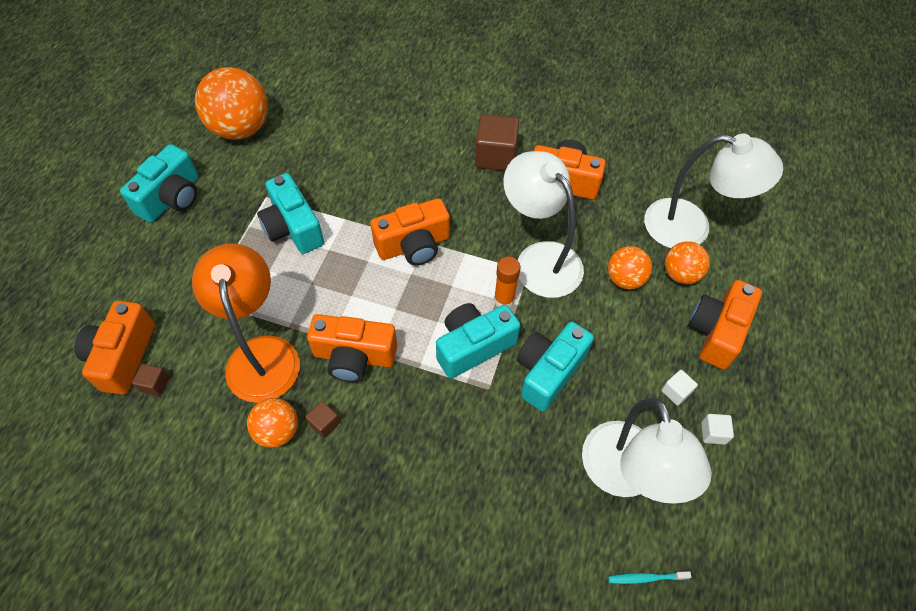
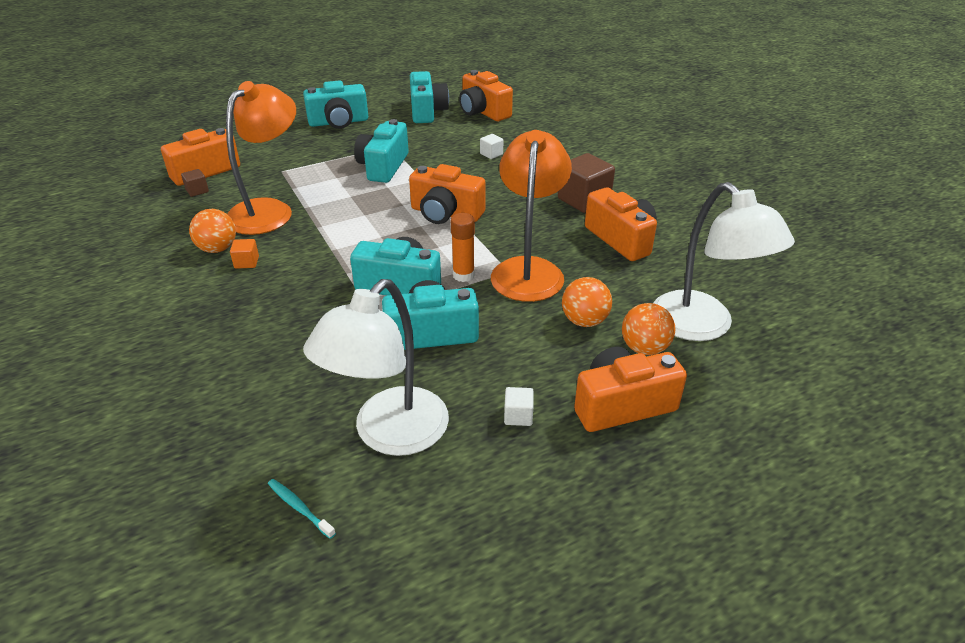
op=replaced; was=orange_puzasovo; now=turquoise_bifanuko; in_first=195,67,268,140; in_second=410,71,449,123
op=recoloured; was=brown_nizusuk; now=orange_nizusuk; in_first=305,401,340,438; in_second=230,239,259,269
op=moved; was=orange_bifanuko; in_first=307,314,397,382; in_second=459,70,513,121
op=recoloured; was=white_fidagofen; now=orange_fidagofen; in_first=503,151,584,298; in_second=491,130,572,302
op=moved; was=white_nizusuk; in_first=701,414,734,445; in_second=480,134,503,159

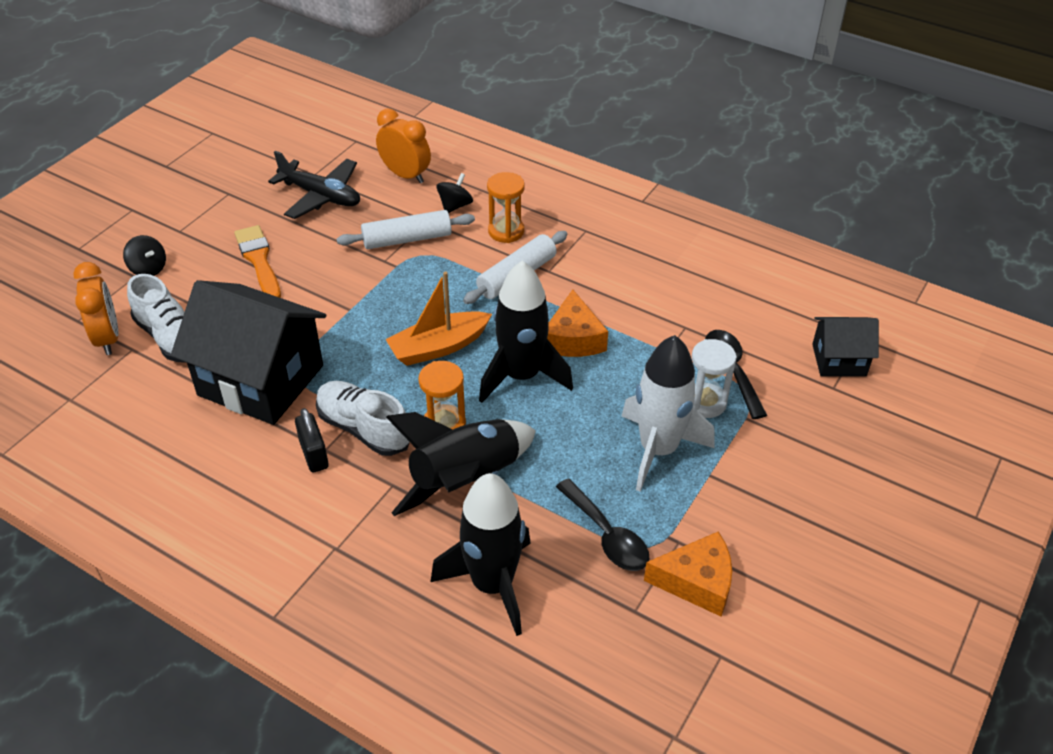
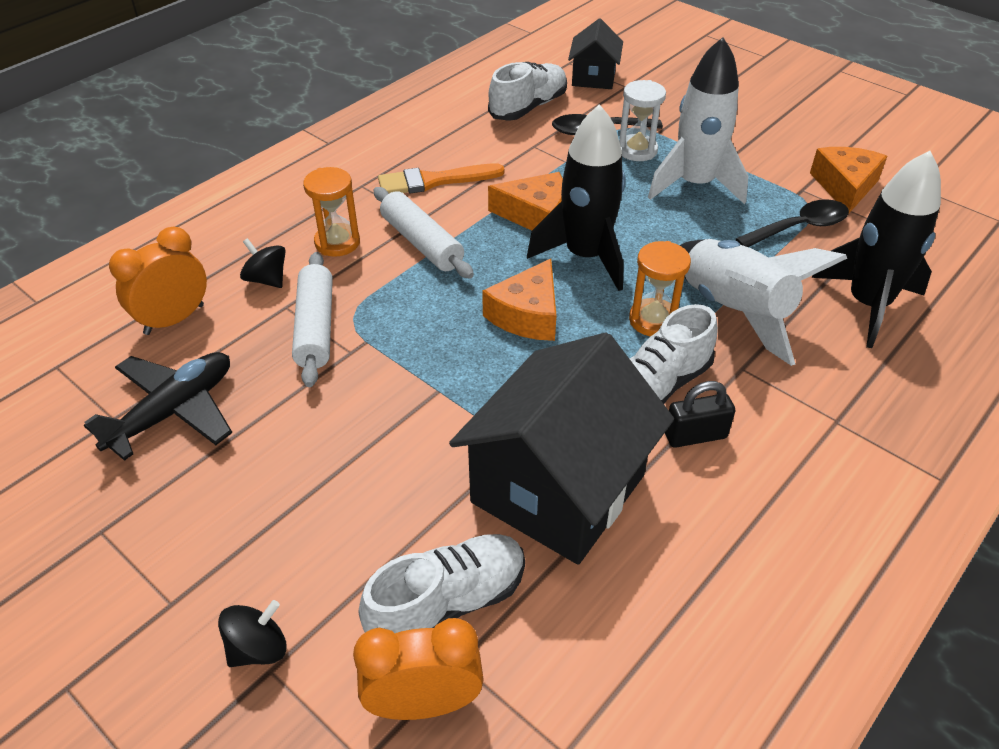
op=moved; was=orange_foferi; in_first=234,225,281,298; in_second=378,163,505,193
op=replaced; was=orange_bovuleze; now=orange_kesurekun; in_first=385,271,492,366; in_second=482,259,556,341
op=recoloured; was=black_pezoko; now=white_pezoko; in_first=386,412,536,516; in_second=680,239,847,366
op=added; now=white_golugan; in_second=488,62,567,121

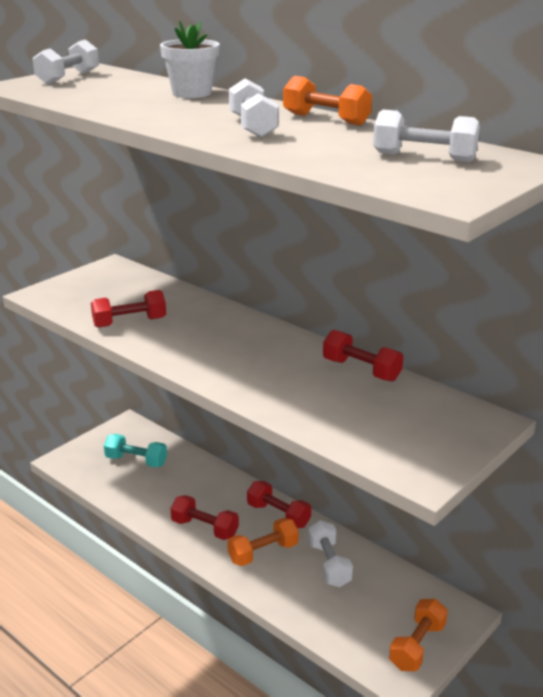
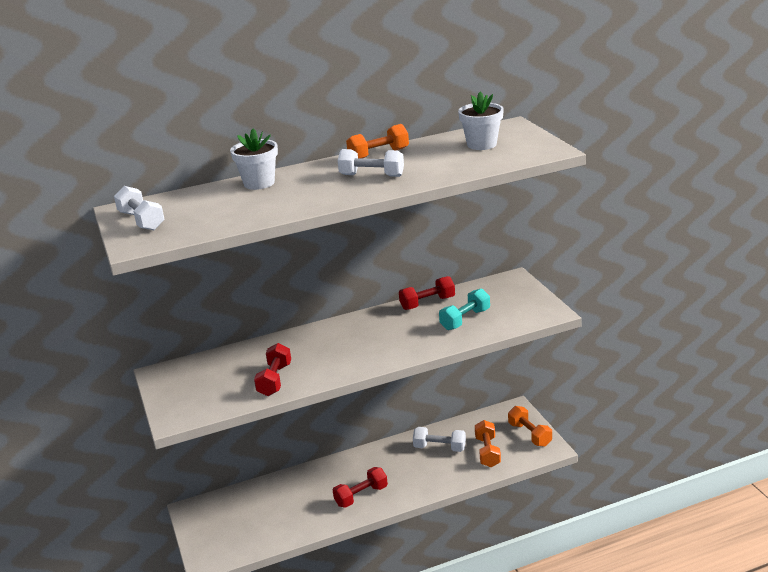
op=moved; was=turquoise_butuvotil; in_first=104,434,167,468; in_second=439,289,490,330
op=moved; was=orange_butuvotil; in_first=227,518,299,566; in_second=475,420,501,467
op=removed; was=red_butuvotil; in_first=247,481,311,528
op=replaced; was=white_butuvotil; now=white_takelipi; in_first=373,110,480,162; in_second=458,92,504,150

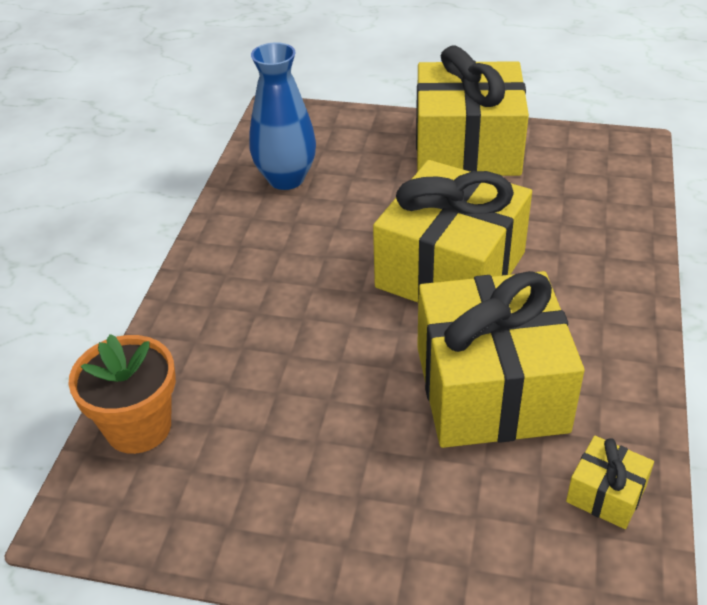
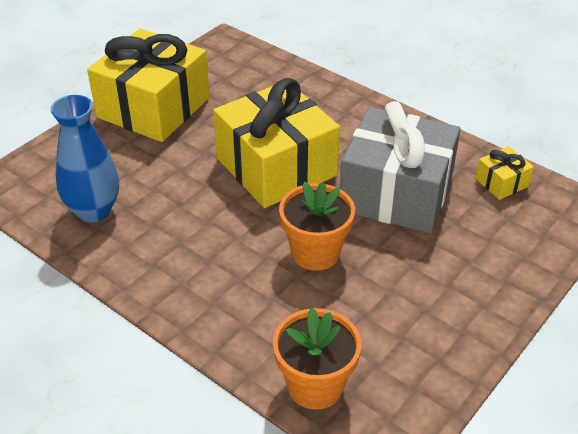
op=recoloured; was=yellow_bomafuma; now=grey_bomafuma; in_first=417,271,585,448; in_second=340,101,461,233
op=added; now=orange_takelipi; in_second=279,182,355,271

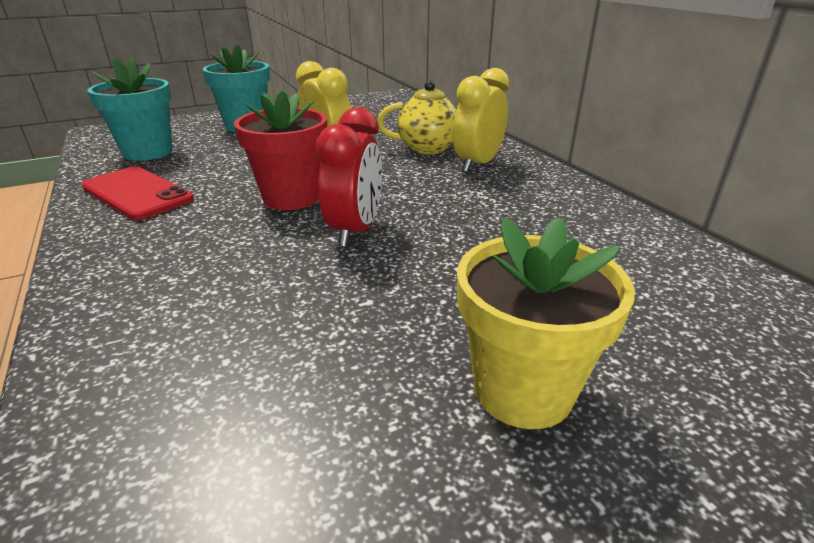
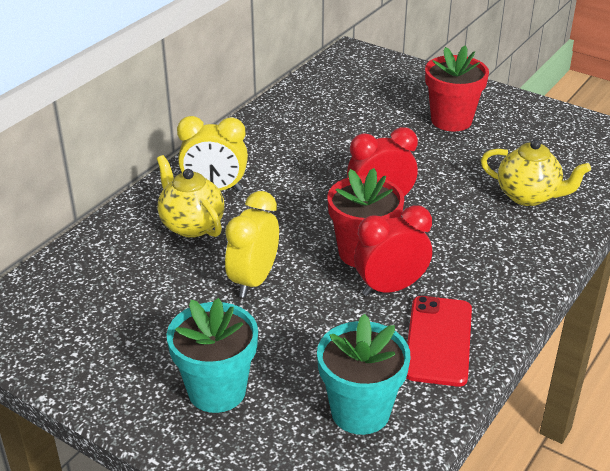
op=recoloured; was=yellow_takelipi; now=red_takelipi; in_first=457,217,635,429; in_second=425,45,489,132
op=added; now=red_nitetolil; in_second=354,205,432,296
op=added; now=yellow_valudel; in_second=481,139,591,206

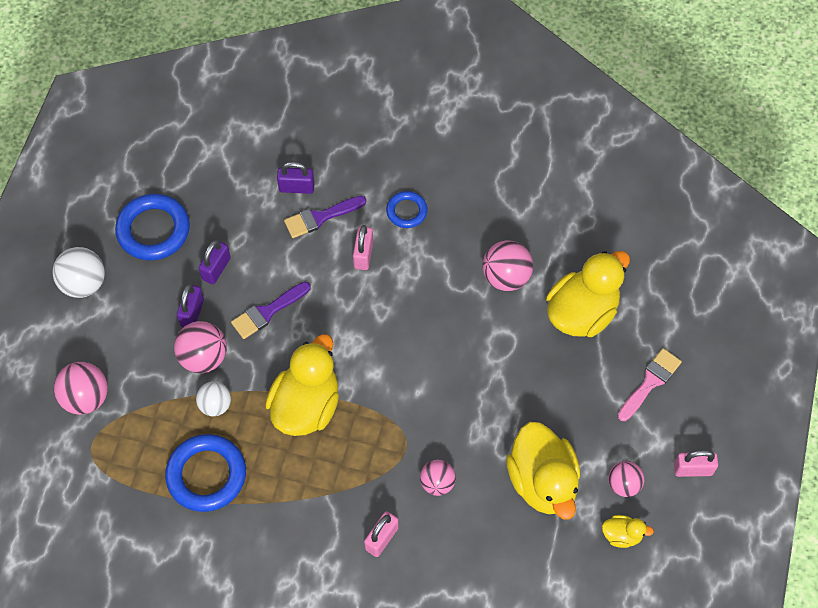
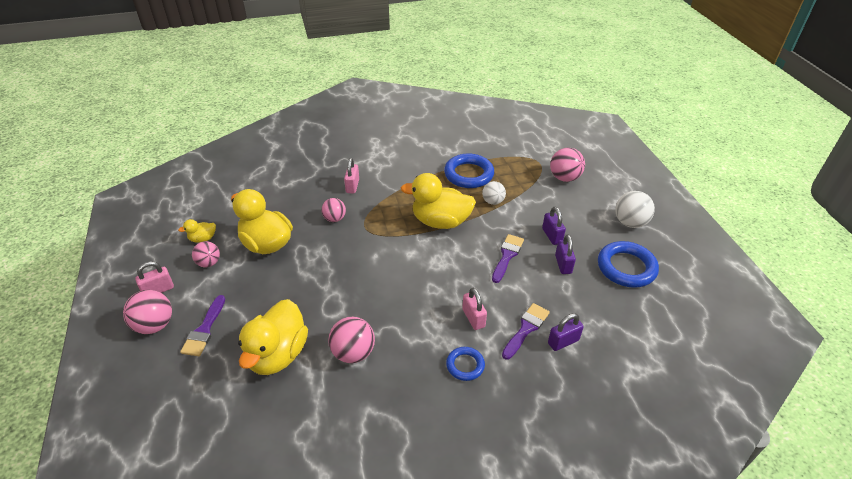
op=moved; was=pink_puzasovo; in_first=174,321,227,373; in_second=123,290,172,334
op=turned; was=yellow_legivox; in_first=265,334,339,436; in_second=401,173,476,229; clockwise=105
op=recoloured; was=pink_foferi; now=purple_foferi; in_first=618,348,682,421; in_second=180,295,225,356

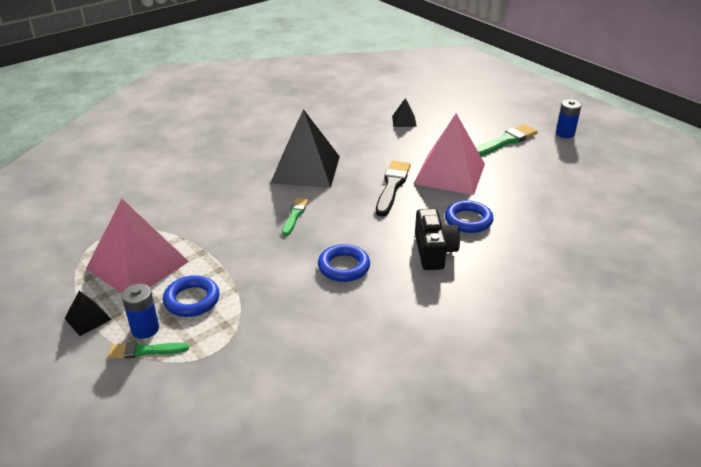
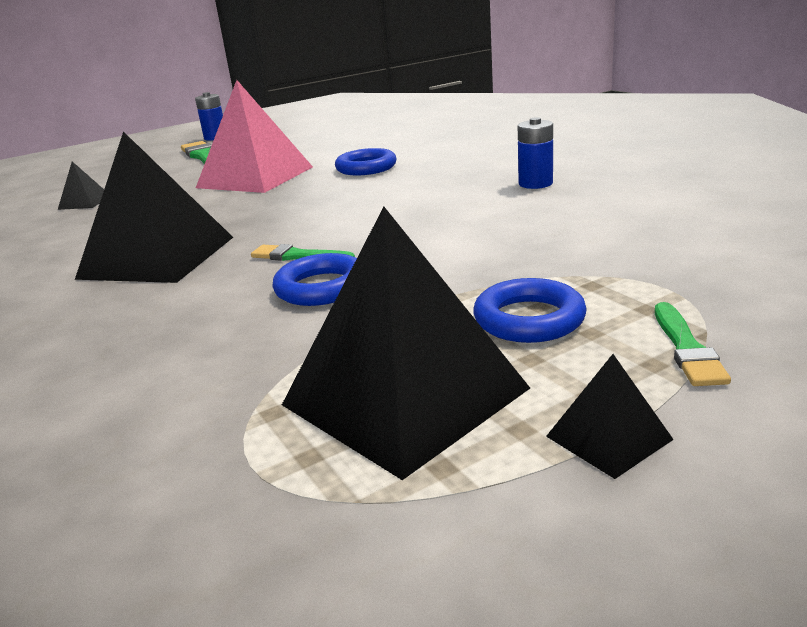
op=recoloured; was=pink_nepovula; now=black_nepovula; in_first=86,199,189,293; in_second=282,207,530,480
op=moved; was=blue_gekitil; in_first=122,284,159,339; in_second=518,117,553,189
op=moved; was=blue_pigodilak; in_first=318,244,370,282; in_second=272,253,357,306
op=removed; was=black_foferi; in_first=376,161,411,217
op=removed; was=black_bifanuko; in_first=415,209,460,270

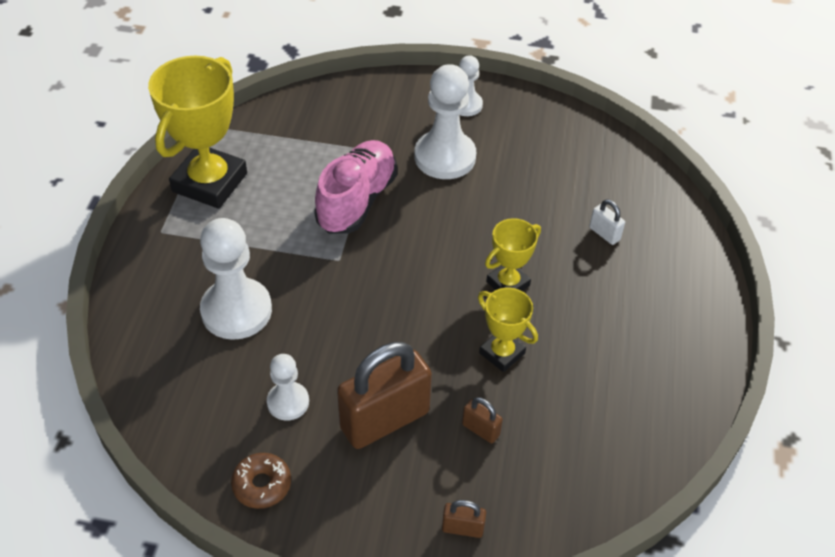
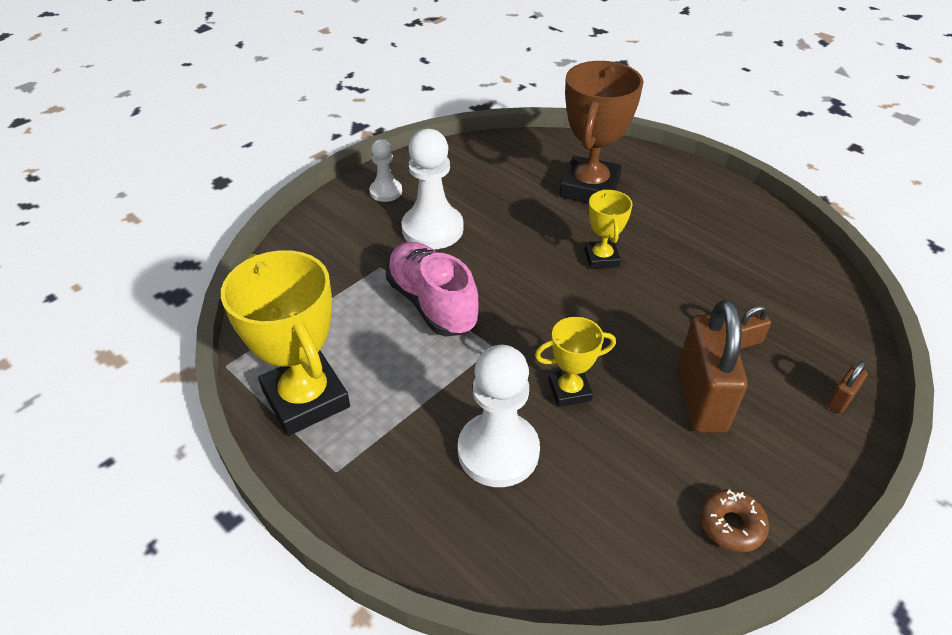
op=removed; was=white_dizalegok; in_first=267,354,309,421
op=moved; was=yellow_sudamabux; in_first=478,288,538,372; in_second=535,317,616,407
op=replaced; was=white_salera; now=brown_sudamabux; in_first=589,199,625,245; in_second=559,61,644,203

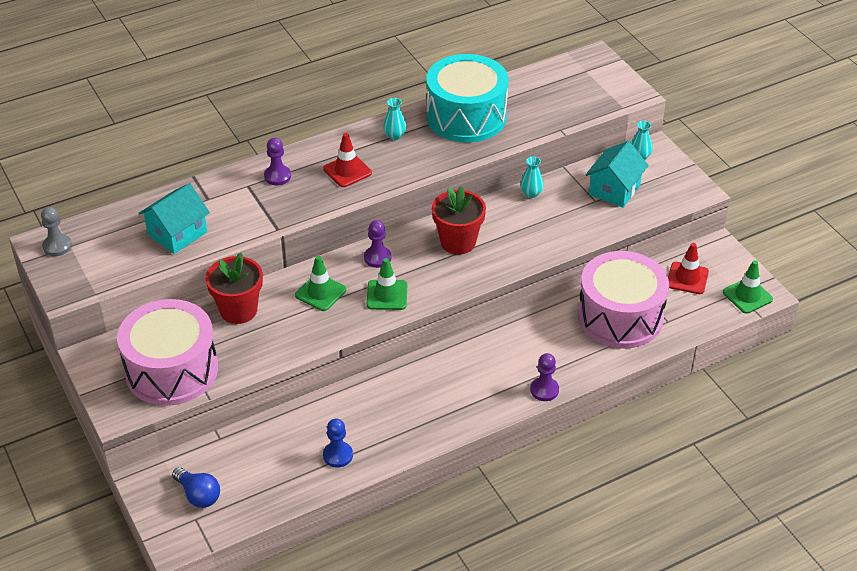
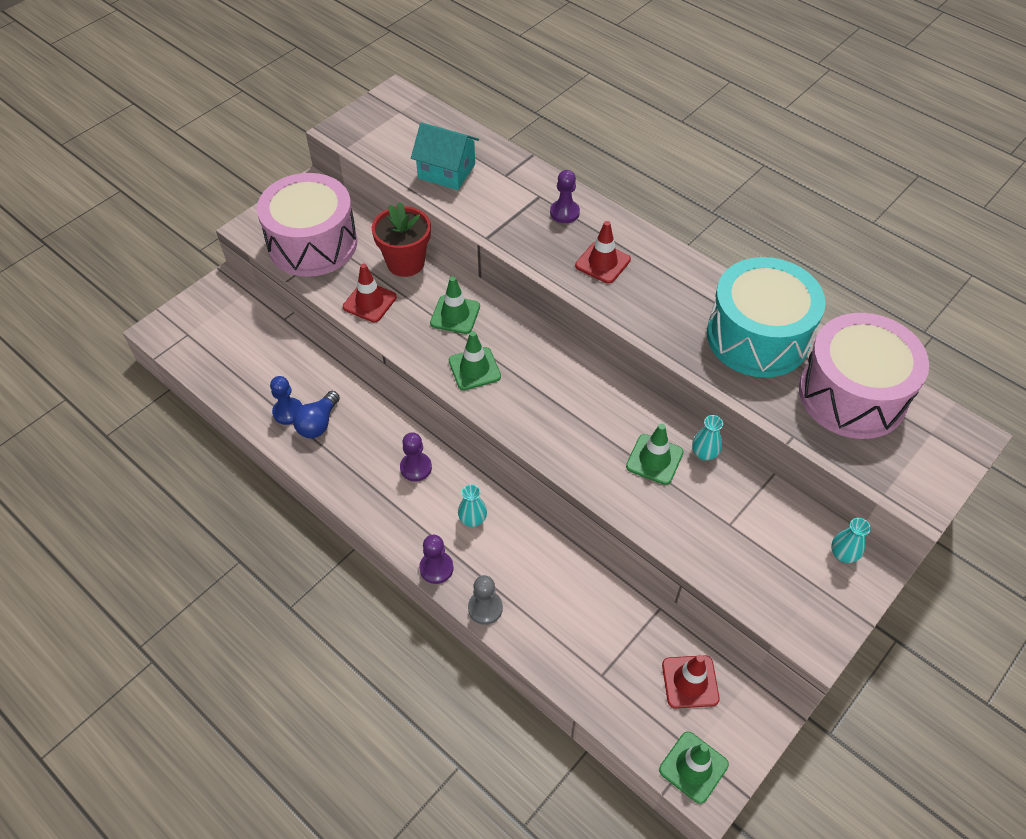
op=moved; was=grey_dizalegok; in_first=41,207,72,256; in_second=468,575,503,625
op=moved; was=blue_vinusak; in_first=172,467,220,508; in_second=293,391,340,438
op=moved; was=purple_dizalegok; in_first=364,220,391,268; in_second=400,432,432,482
op=moved; was=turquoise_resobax; in_first=383,98,406,140; in_second=458,484,487,527
op=removed; was=red_takelipi; in_first=432,186,486,255
op=moved; was=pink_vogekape; in_first=578,251,669,349; in_second=799,313,929,439
op=removed; was=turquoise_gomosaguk; in_first=586,141,649,208
op=added; now=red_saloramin; in_second=343,263,397,322
op=added; now=green_saloramin; in_second=626,424,683,485

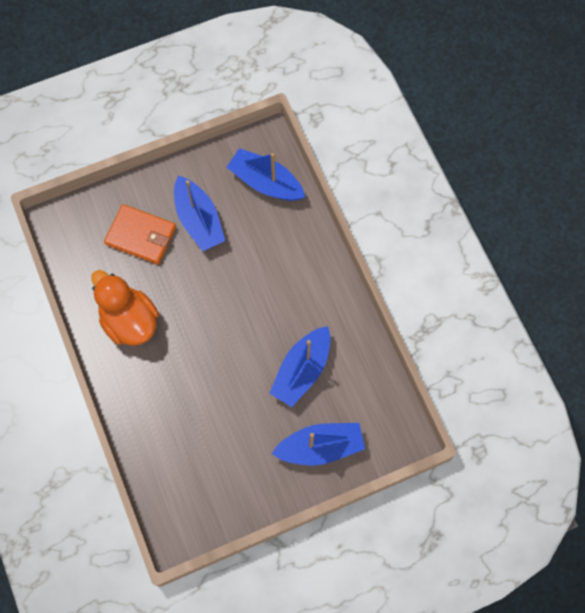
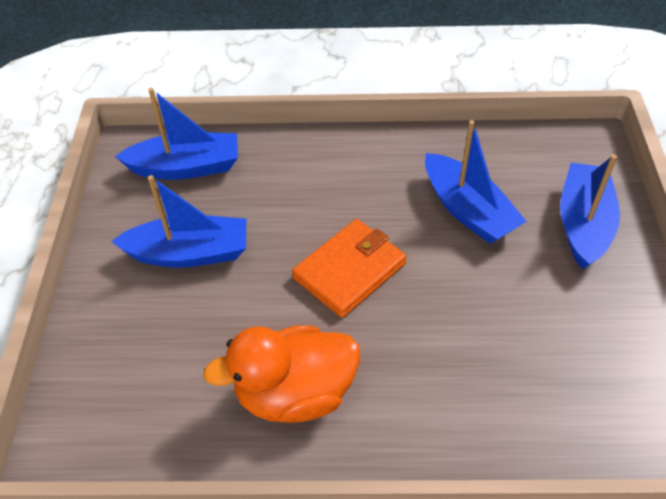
op=moved; was=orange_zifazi; in_first=104,204,176,264; in_second=292,219,407,318
op=turned; was=blue_bovuleze; in_first=226,148,305,201; in_second=115,88,238,180; clockwise=-150

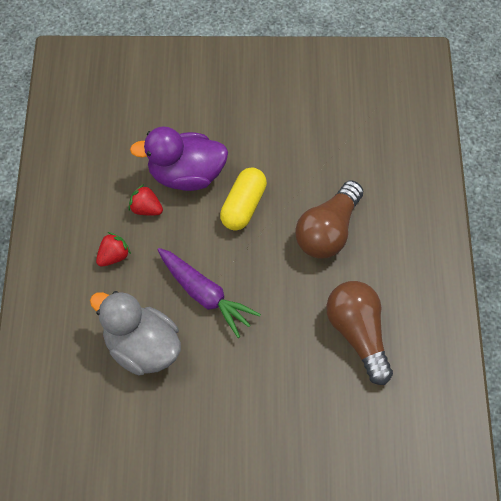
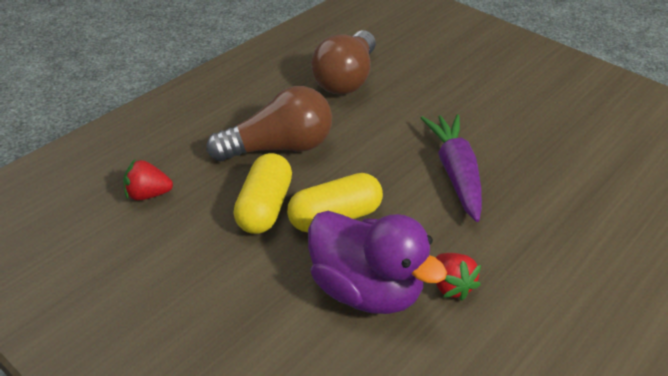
op=removed; was=grey_legivox; in_first=90,291,181,376
op=moved; was=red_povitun; in_first=96,232,131,267; in_second=123,159,173,200
op=added; now=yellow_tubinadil; in_second=234,153,292,234

